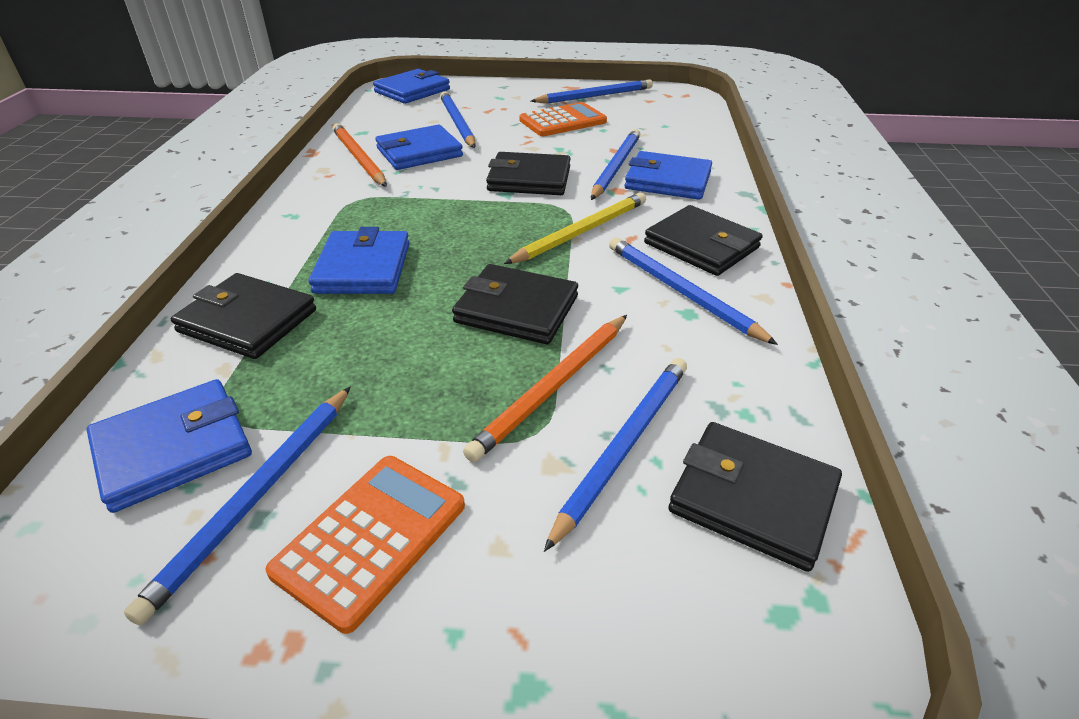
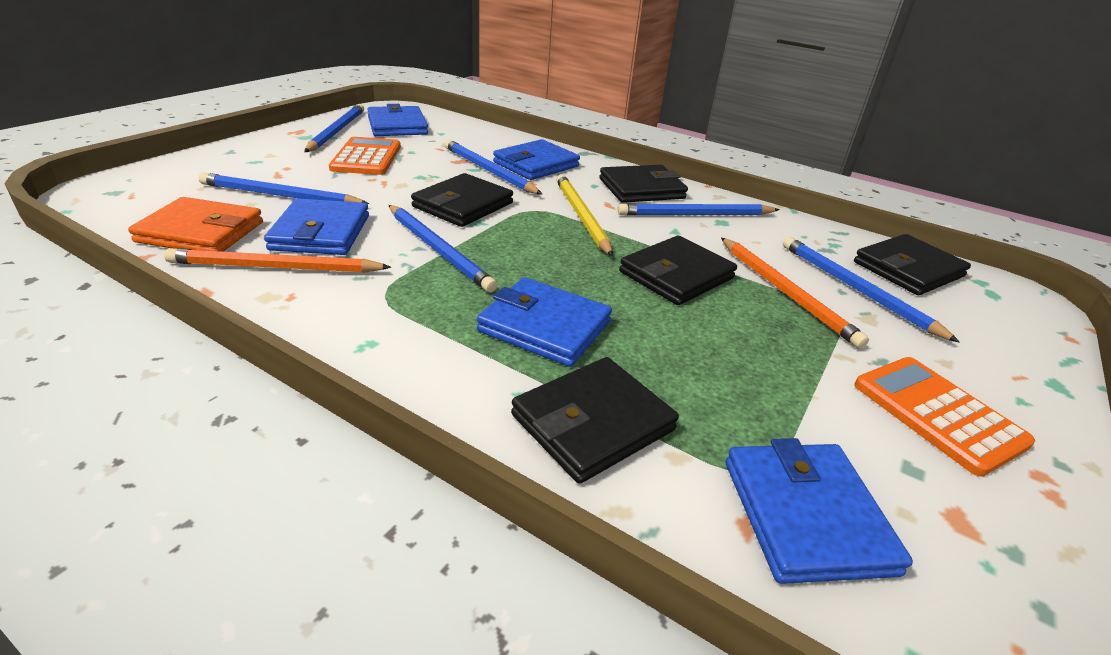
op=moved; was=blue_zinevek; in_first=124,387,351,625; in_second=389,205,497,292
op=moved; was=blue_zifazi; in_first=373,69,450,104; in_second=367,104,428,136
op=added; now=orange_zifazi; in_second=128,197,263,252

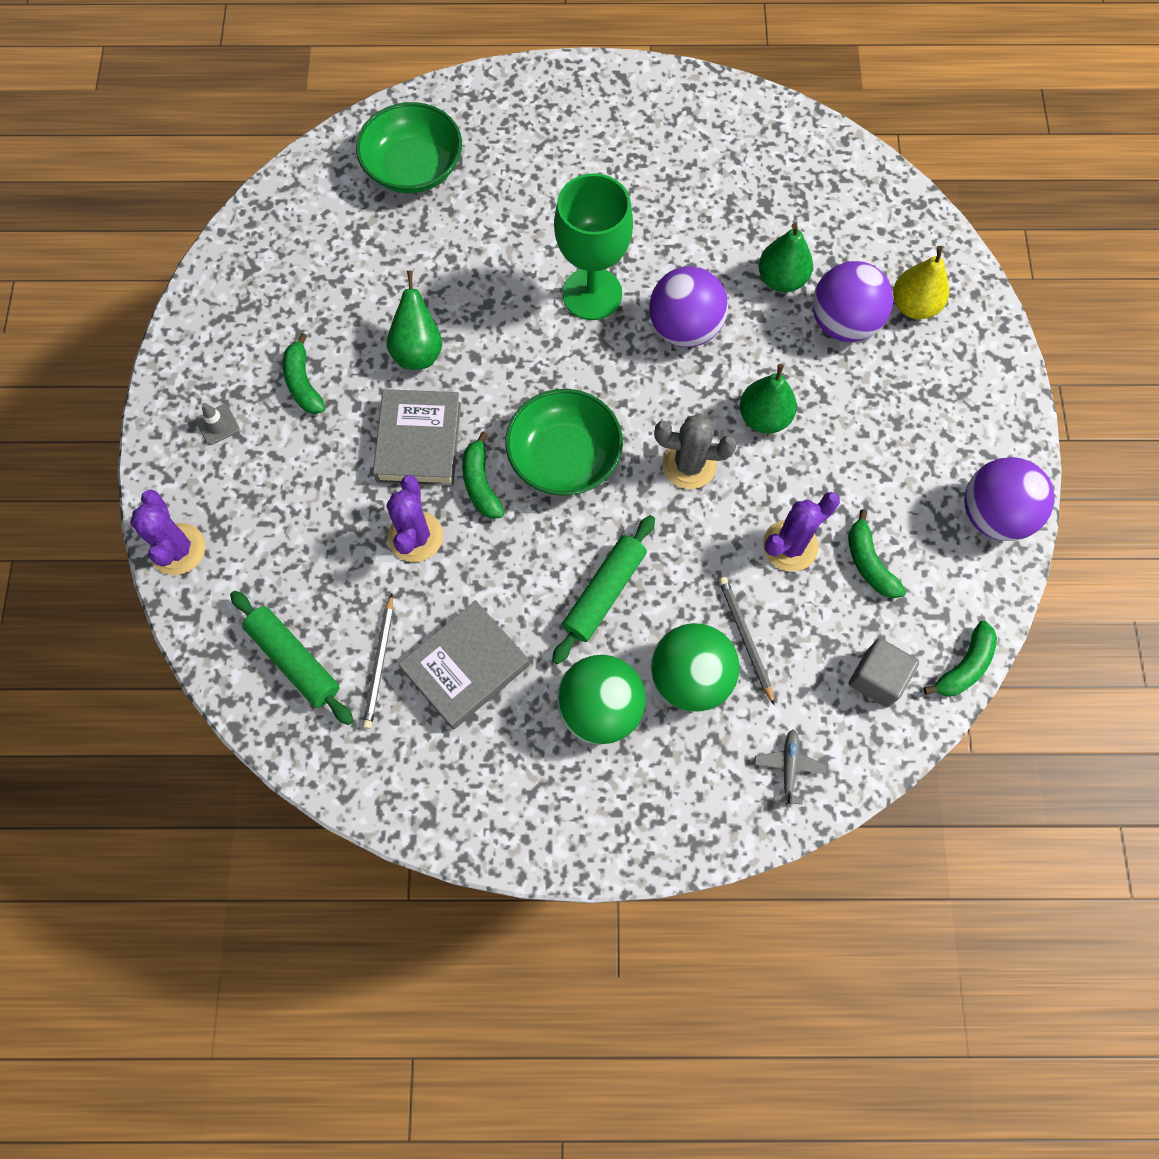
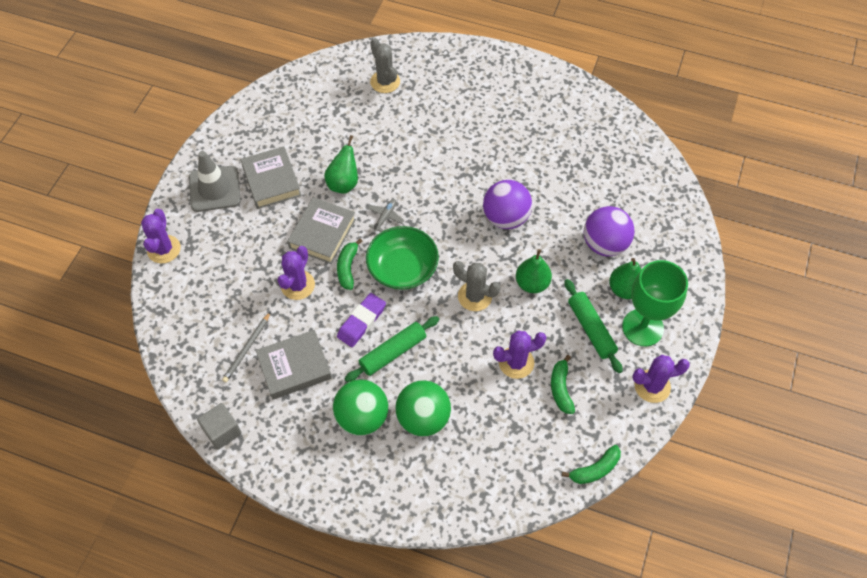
op=resized; was=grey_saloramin; in_first=196,403,240,445; in_second=189,151,241,212; ratio=2.3
op=moved; was=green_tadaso; in_first=230,591,353,725; in_second=564,279,623,373
op=replaced; was=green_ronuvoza; now=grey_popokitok; in_first=283,333,325,414; in_second=241,146,302,209
op=replaced; was=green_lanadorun; now=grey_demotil; in_first=356,102,462,193; in_second=370,38,400,93
op=moved; was=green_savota; in_first=554,173,633,320; in_second=622,260,688,346
op=removed; was=grey_zinevek; in_first=719,577,775,705
op=moved; was=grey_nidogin; in_first=754,729,826,806; in_second=367,199,404,232
op=moved; was=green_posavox; in_first=759,223,813,292; in_second=609,258,642,299
op=moved; was=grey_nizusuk; in_first=848,638,919,708; in_second=197,403,242,450
op=removed; was=yellow_posavox; in_first=893,246,949,319
op=replaced; was=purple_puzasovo; now=purple_demotil; in_first=964,457,1055,541; in_second=632,355,690,403
op=added; now=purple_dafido; in_second=337,293,386,347

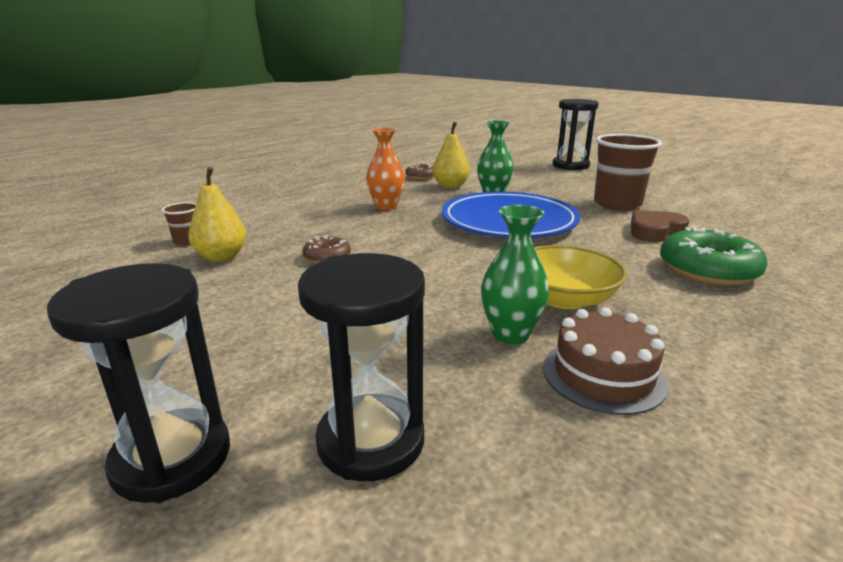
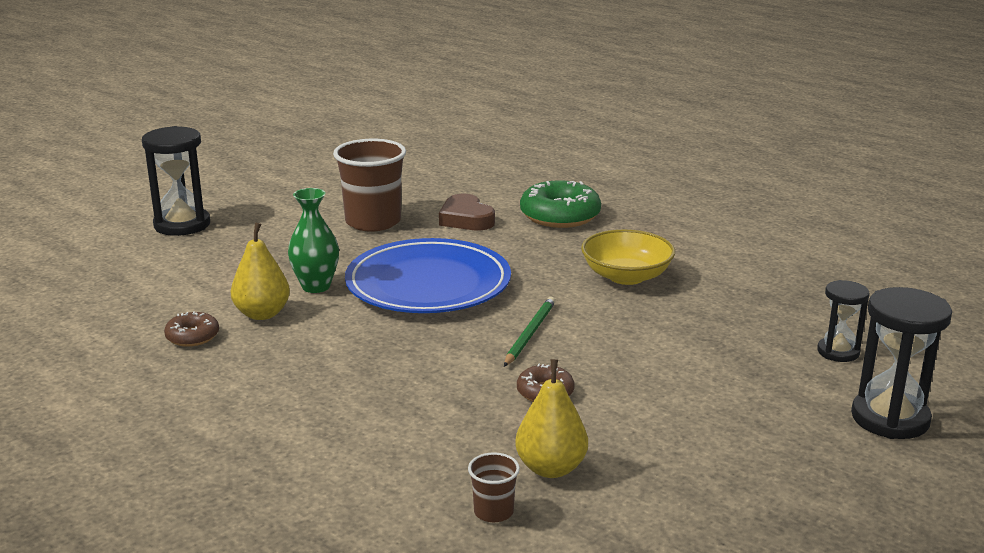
op=resized; was=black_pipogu; in_first=298,253,425,481; in_second=817,280,869,362; ratio=0.6
op=removed; was=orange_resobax; in_first=366,127,405,210
op=removed; was=green_resobax; in_first=481,205,549,345
op=removed; was=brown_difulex; in_first=543,307,668,415
op=added; now=green_zinevek; in_second=504,297,556,367

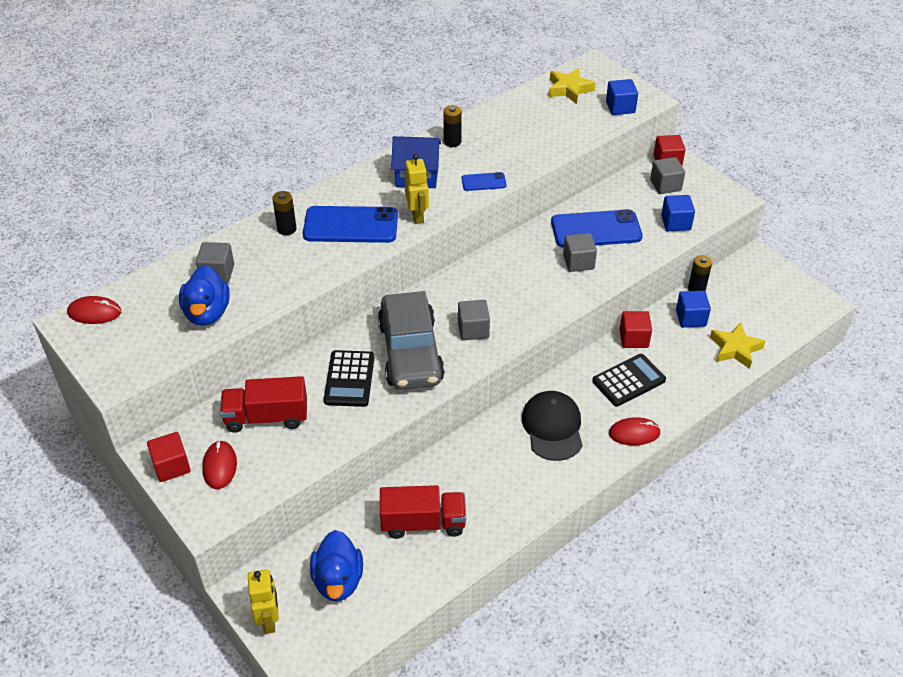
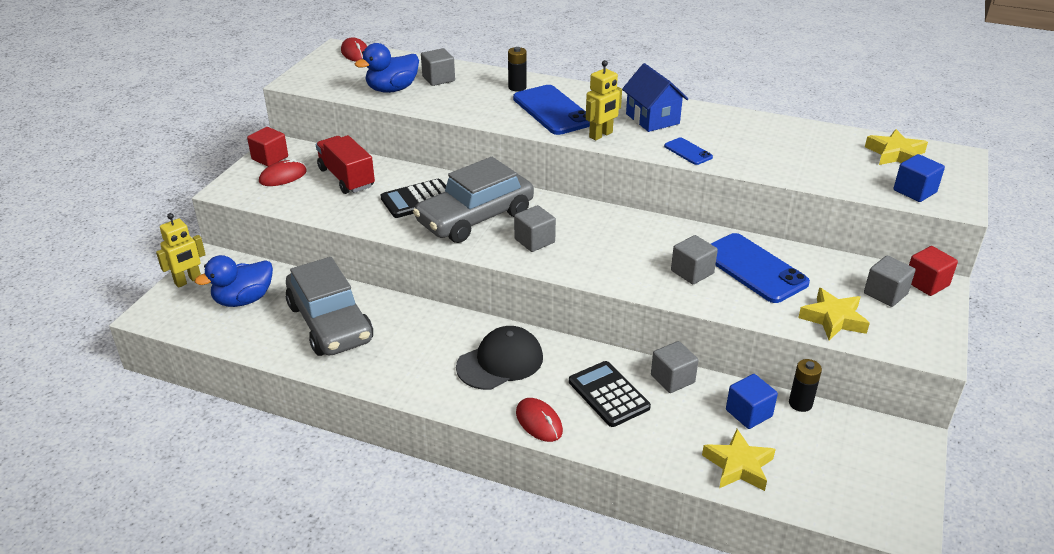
op=replaced; was=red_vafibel; now=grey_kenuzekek; in_first=380,485,466,539; in_second=286,257,373,356
op=removed; was=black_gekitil; in_first=443,105,462,147
op=turned; was=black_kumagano; in_first=592,354,666,407; in_second=569,361,651,427; clockwise=-150
op=recoloured; was=red_nizusuk; now=grey_nizusuk; in_first=619,311,652,348; in_second=651,341,699,393
op=replaced; was=blue_nizusuk; now=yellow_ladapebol; in_first=661,195,695,231; in_second=798,288,870,340

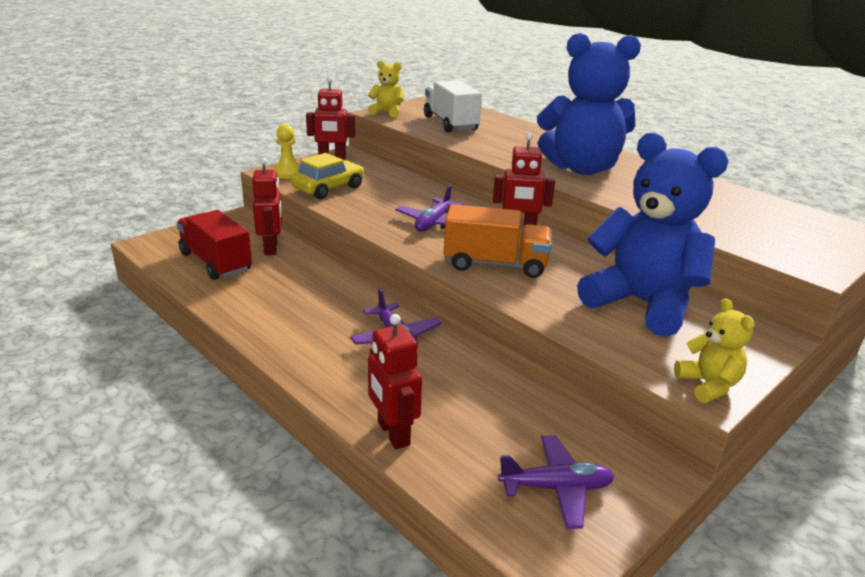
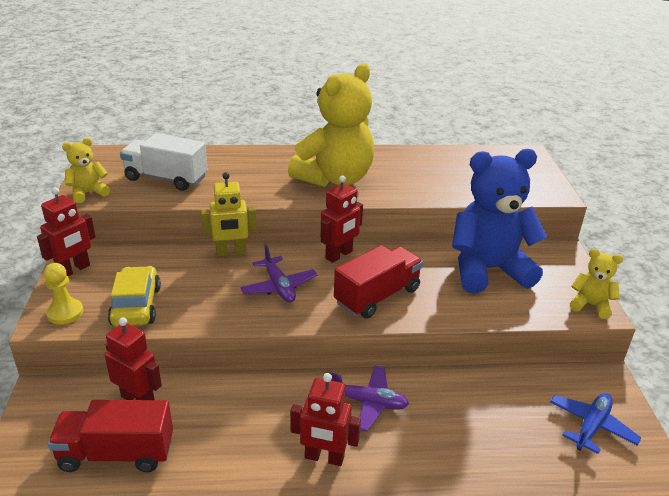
op=moved; was=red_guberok; in_first=368,314,422,449; in_second=290,373,361,466
op=recoloured; was=orange_vafibel; now=red_vafibel; in_first=444,204,552,278; in_second=334,245,423,319
op=recoloured; was=purple_nidogin; now=blue_nidogin; in_first=498,435,615,529; in_second=550,393,641,454
op=recoloured; was=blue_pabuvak; now=yellow_pabuvak; in_first=537,33,641,175; in_second=288,63,374,187
op=added; now=yellow_guberok; in_second=201,172,257,256

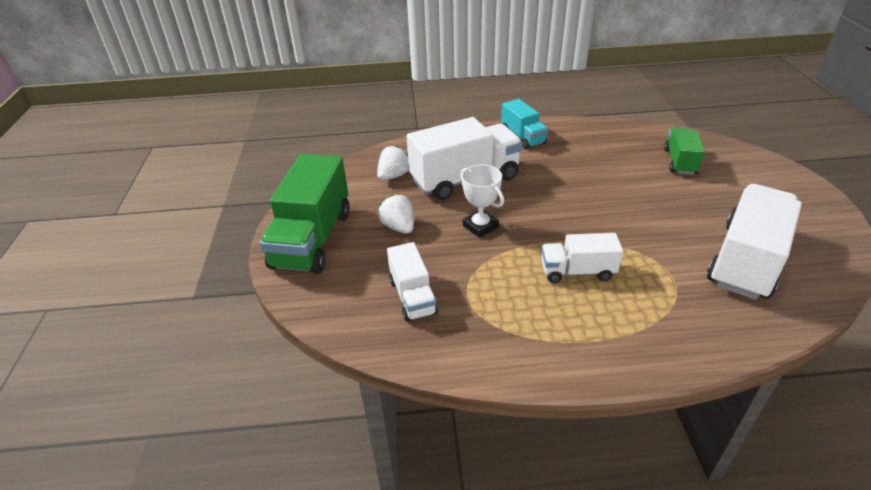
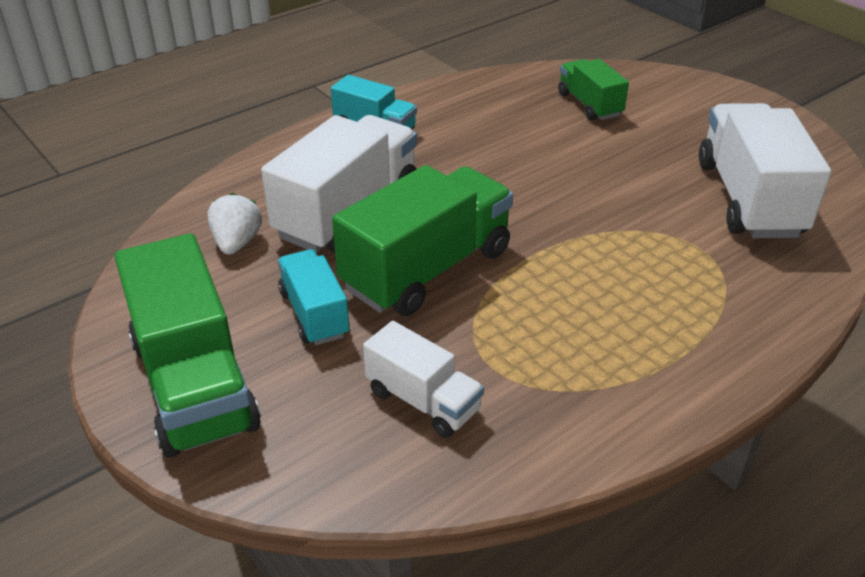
op=replaced; was=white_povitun; now=turquoise_vafibel; in_first=378,195,414,234; in_second=278,249,350,345
op=replaced; was=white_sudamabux; now=green_vafibel; in_first=460,164,504,238; in_second=332,165,513,316
op=removed; was=white_vafibel; in_first=541,233,623,283

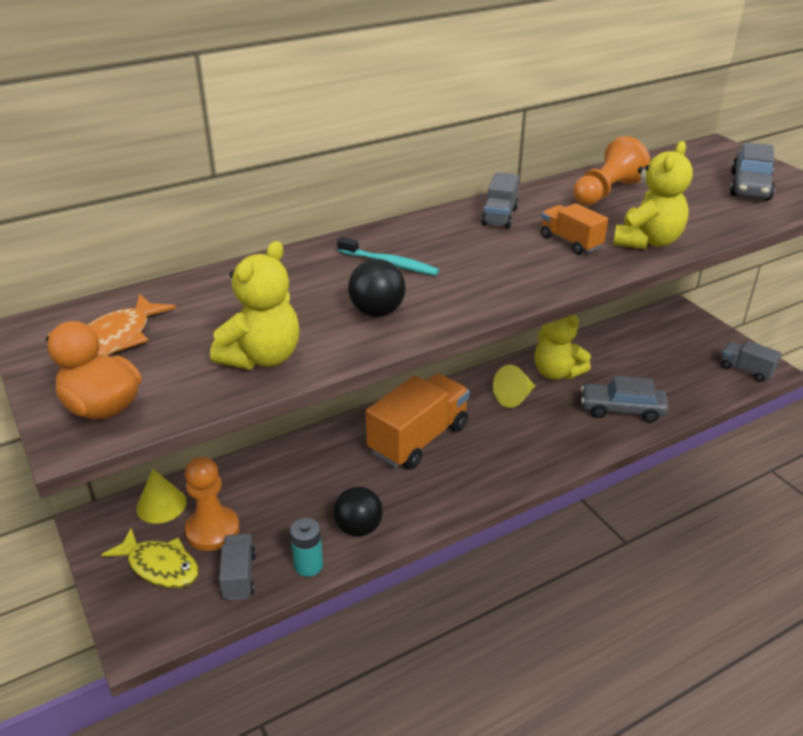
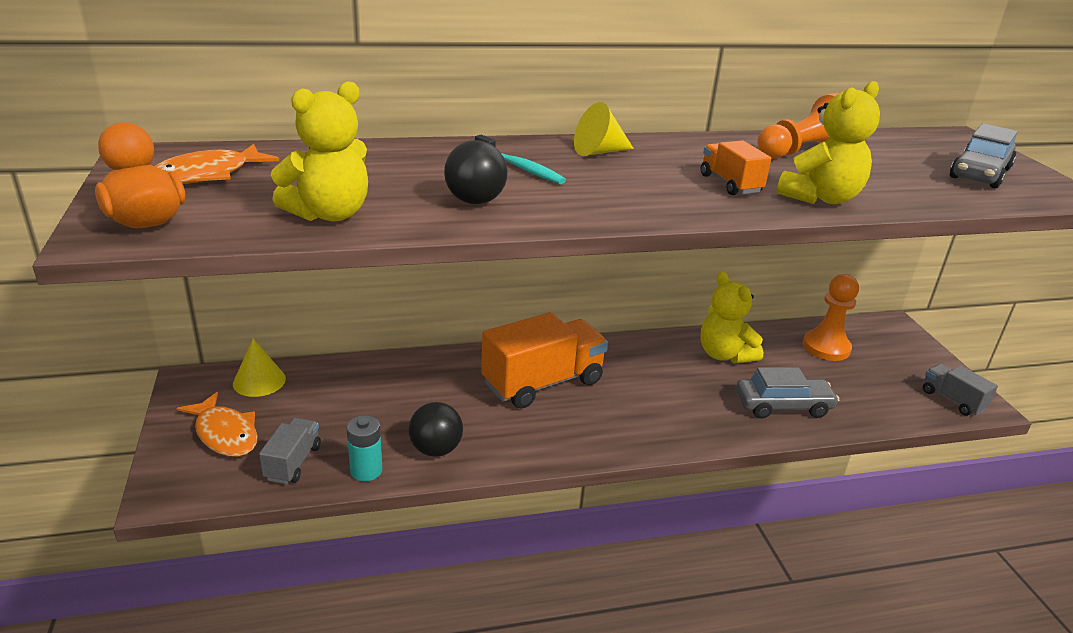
op=recoloured; was=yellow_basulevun; now=orange_basulevun; in_first=101,528,199,588; in_second=177,392,258,457
op=moved; was=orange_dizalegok; in_first=185,457,240,551; in_second=803,274,859,361
op=removed; was=grey_vafibel; in_first=481,172,519,228
op=moved; was=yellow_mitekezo; in_first=493,365,535,408; in_second=574,102,634,156
op=turned; was=grey_kenuzekek; in_first=581,376,669,423; in_second=736,367,839,419; clockwise=150

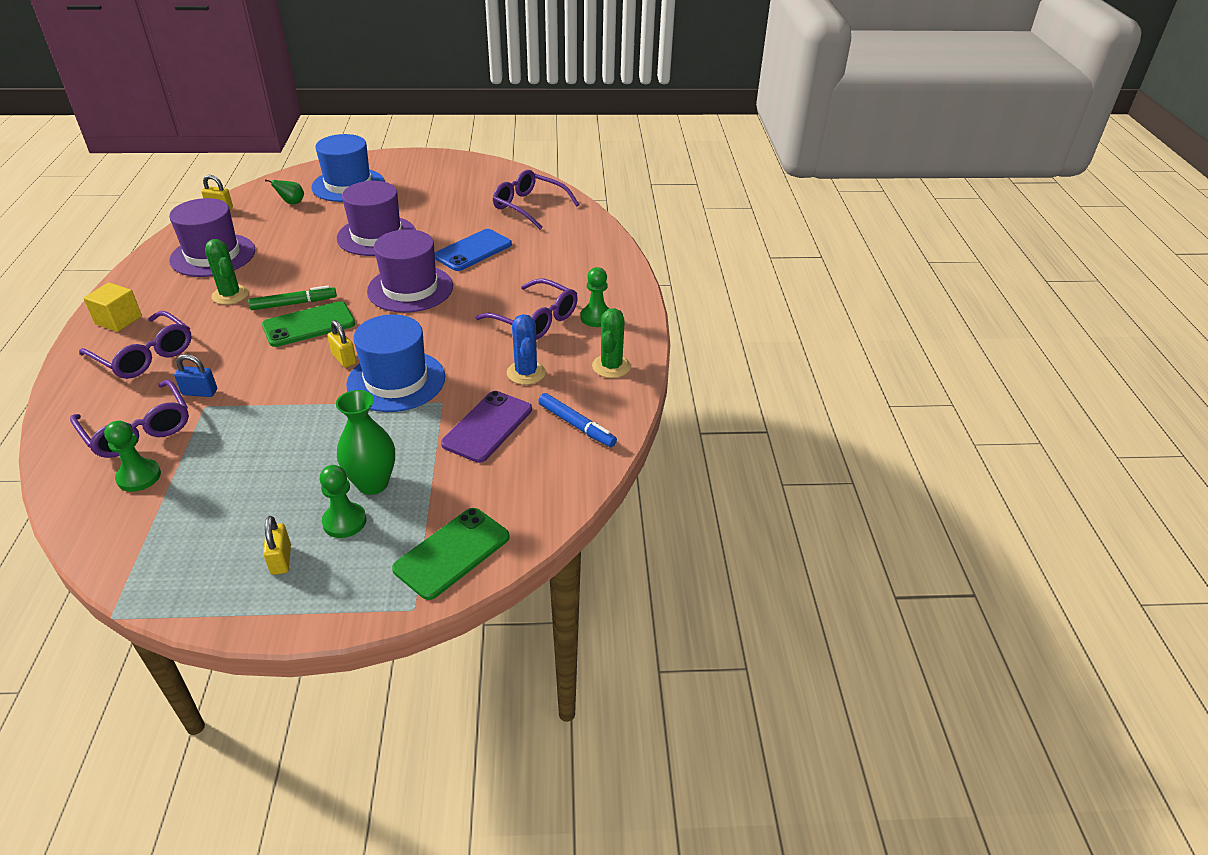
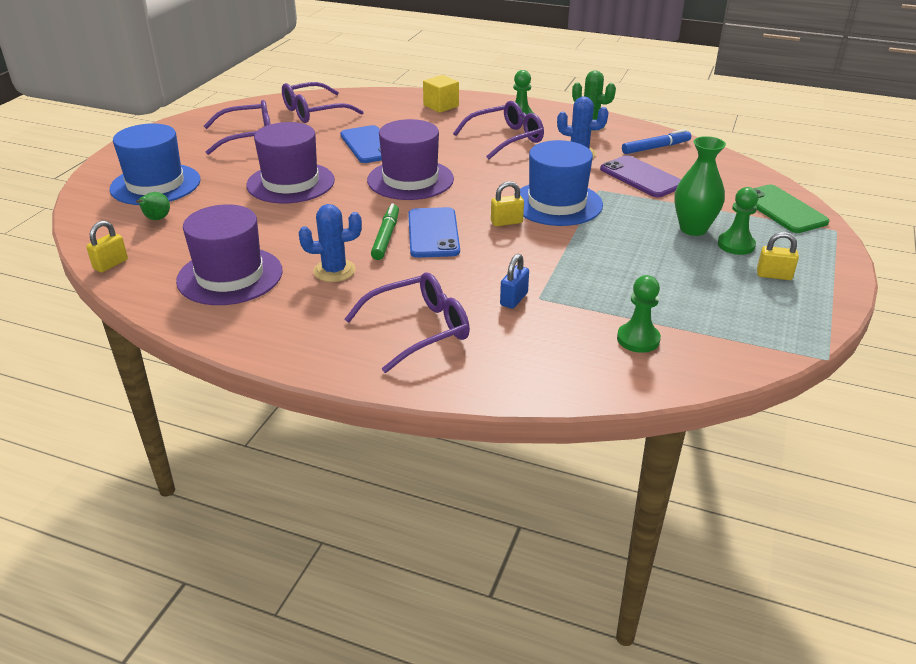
op=moved; was=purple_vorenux; in_first=70,379,189,458; in_second=204,100,271,155
op=moved; was=yellow_nizusuk; in_first=83,283,142,332; in_second=423,75,459,113
op=recoloured; was=green_demotil; now=blue_demotil; in_first=205,239,249,305; in_second=299,204,362,282
op=recoloured; was=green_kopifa; now=blue_kopifa; in_first=262,301,355,347; in_second=408,207,460,258

